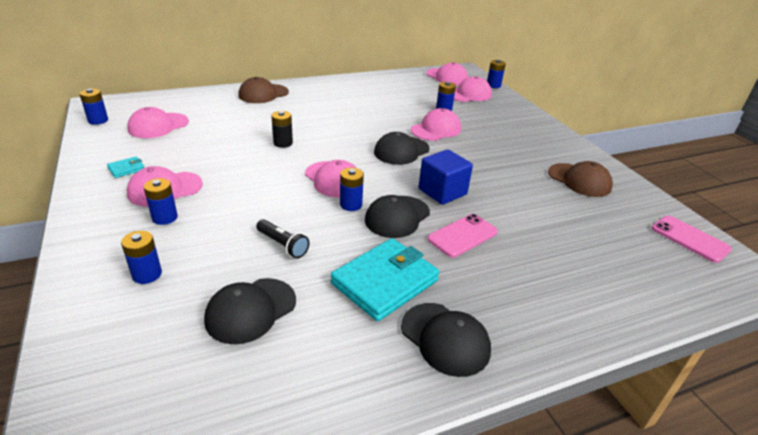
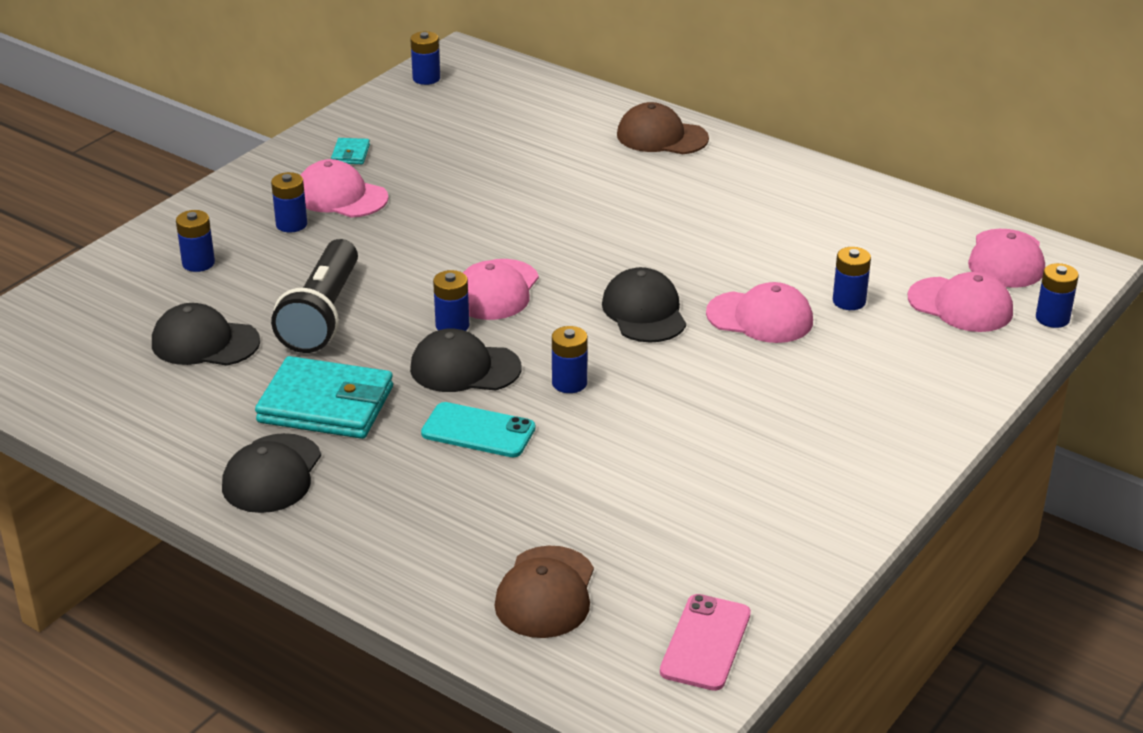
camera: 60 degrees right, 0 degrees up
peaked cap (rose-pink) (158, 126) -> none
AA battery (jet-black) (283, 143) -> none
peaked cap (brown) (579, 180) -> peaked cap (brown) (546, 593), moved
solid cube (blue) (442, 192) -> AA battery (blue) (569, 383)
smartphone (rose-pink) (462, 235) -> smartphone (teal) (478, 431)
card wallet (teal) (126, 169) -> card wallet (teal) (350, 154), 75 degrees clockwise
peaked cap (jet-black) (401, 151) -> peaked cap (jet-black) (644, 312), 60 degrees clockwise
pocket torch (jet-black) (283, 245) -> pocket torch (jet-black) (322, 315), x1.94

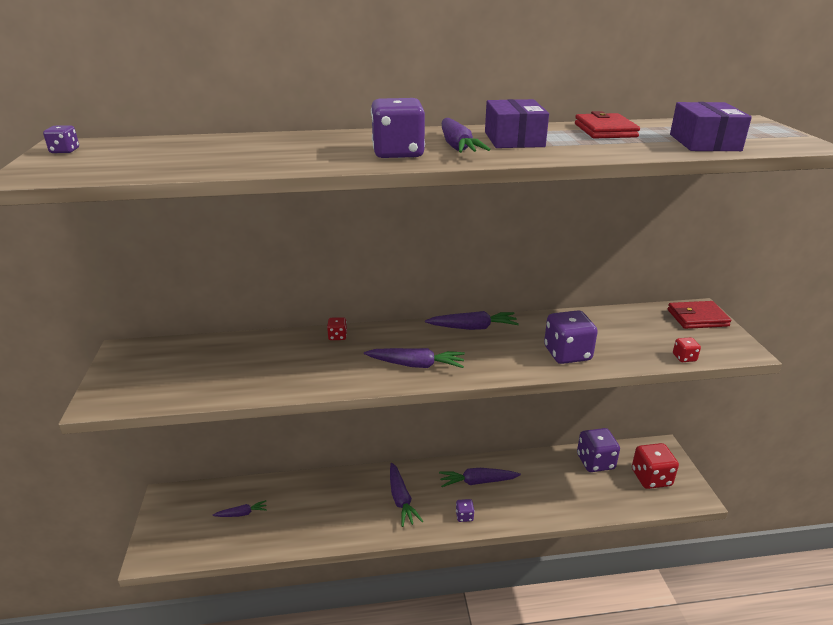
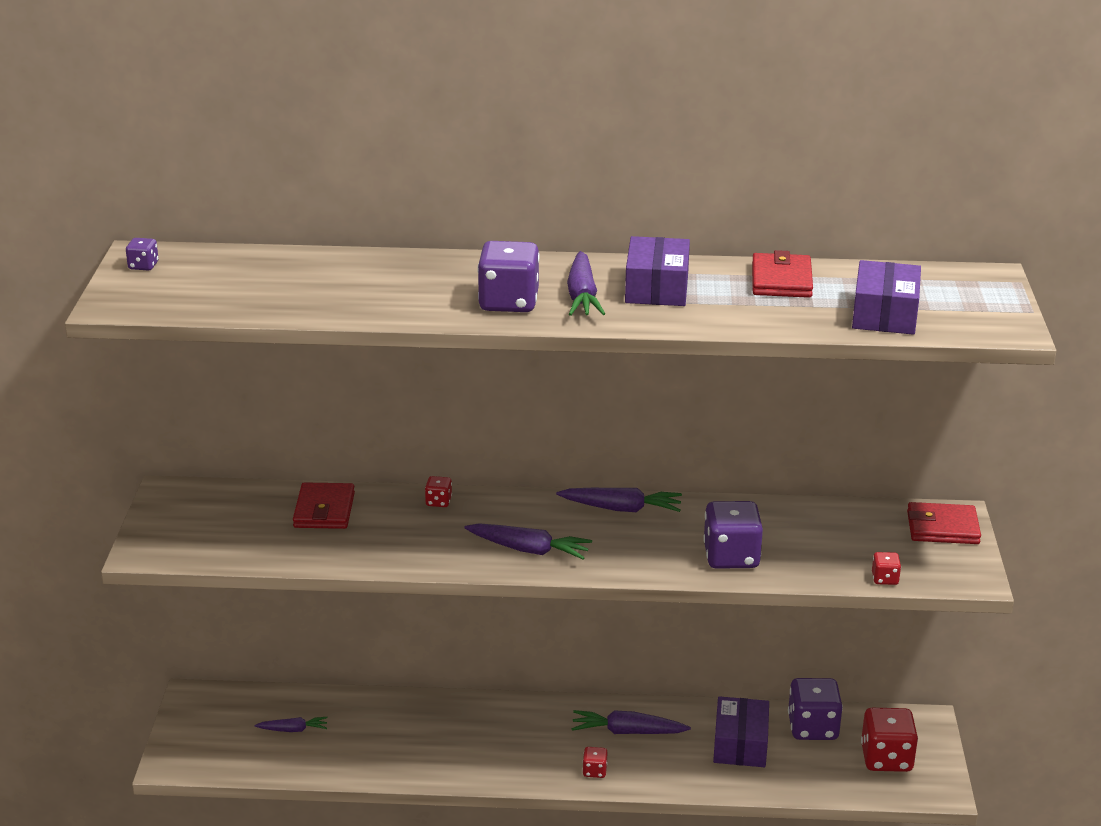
camera: 10 degrees right, 0 degrees up
carrot (royal purple) (401, 499) -> none
none -> card wallet (scarlet) (324, 510)
none -> parcel (royal purple) (740, 744)
game die (royal purple) (464, 516) -> game die (scarlet) (594, 771)

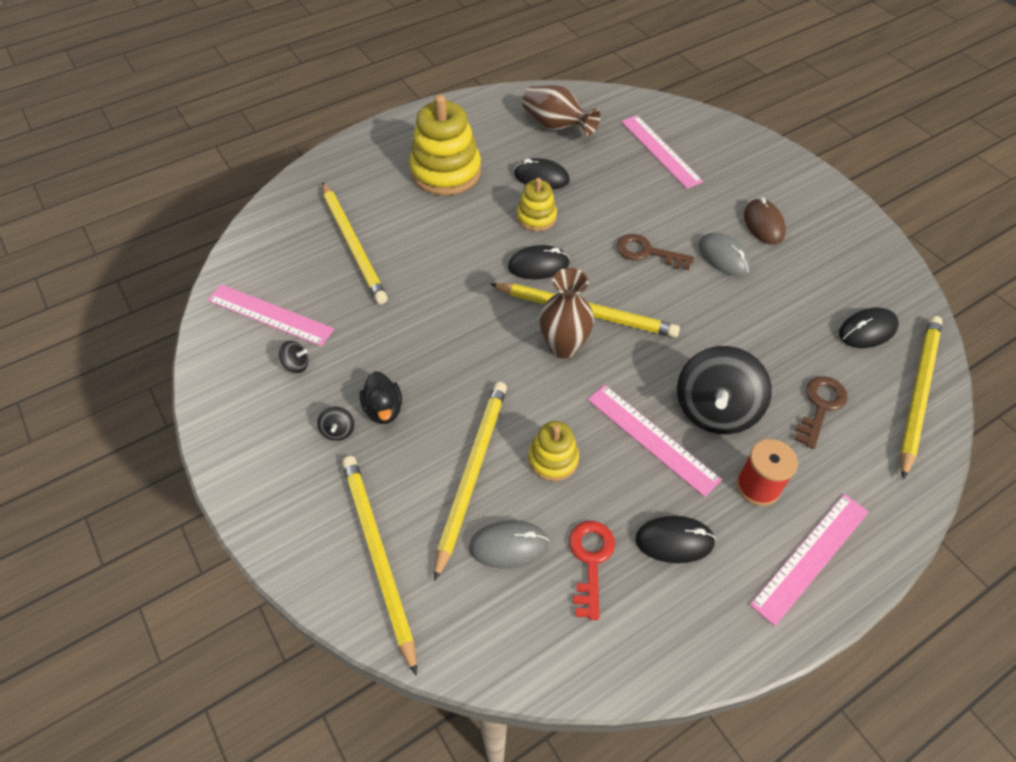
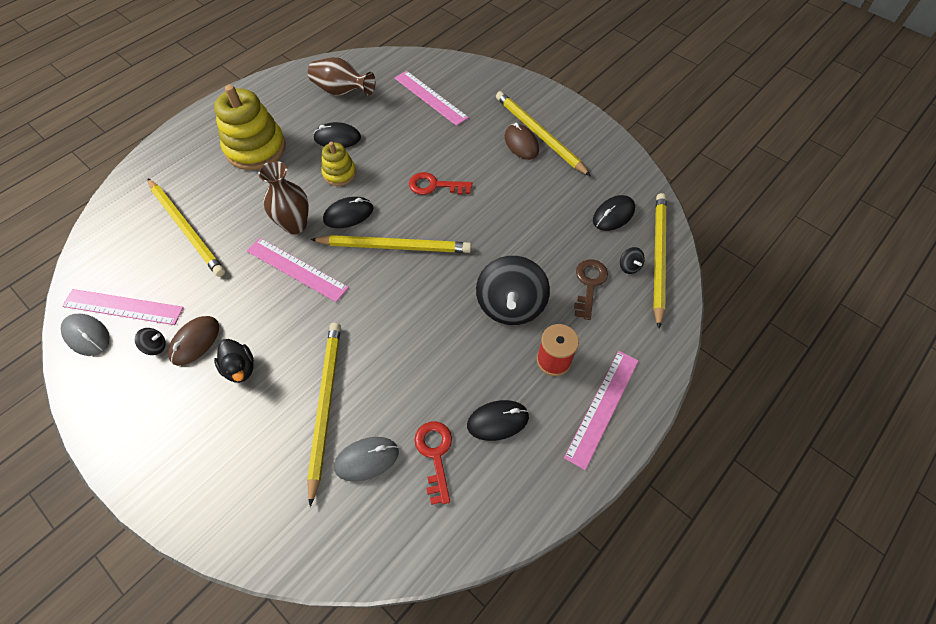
camera: 15 degrees left, 5 degrees up
stacking rings (bright yellow) (553, 459) -> none
none -> PC mouse (brown) (195, 341)
toy top (jet-black) (338, 430) -> toy top (jet-black) (629, 266), moved
wooden pencil (bright yellow) (378, 556) -> wooden pencil (bright yellow) (539, 134), moved
tall vase (brown) (563, 346) -> tall vase (brown) (295, 225), moved
ruler (rose-pink) (652, 438) -> ruler (rose-pink) (297, 269), moved
PC mouse (grey) (724, 257) -> PC mouse (grey) (87, 336), moved
door key (brown) (647, 252) -> door key (scarlet) (435, 186)

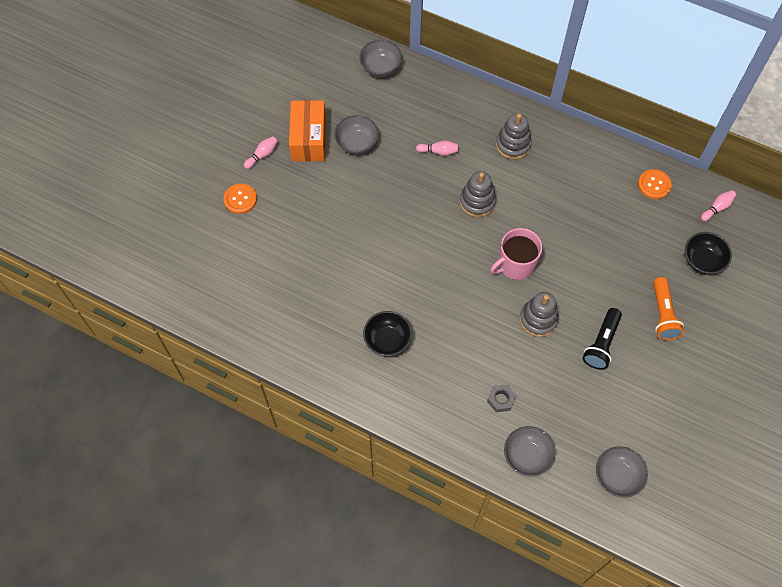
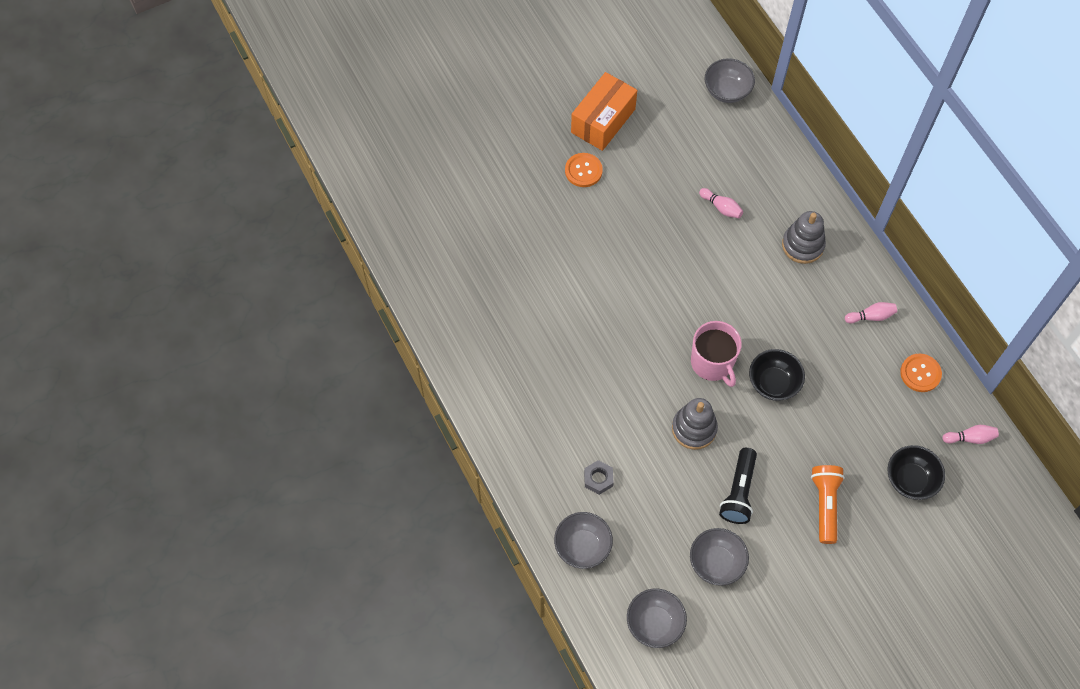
camera: 35 degrees right, 0 degrees up
stacking rings (grey) (477, 201) -> none
sewing button (orange-coloured) (240, 199) -> sewing button (orange-coloured) (583, 171), moved
tenpin (rose-pink) (262, 155) -> tenpin (rose-pink) (871, 316), moved
serving bowl (grey) (356, 143) -> serving bowl (grey) (716, 563), moved
serving bowl (jet-black) (387, 340) -> serving bowl (jet-black) (773, 383), moved
coffee mug (rose-pink) (515, 265) -> coffee mug (rose-pink) (712, 363), 120 degrees counterclockwise
pocket torch (jet-black) (601, 344) -> pocket torch (jet-black) (739, 492), 45 degrees counterclockwise
pocket torch (orange-coloured) (663, 314) -> pocket torch (orange-coloured) (825, 505), 150 degrees clockwise

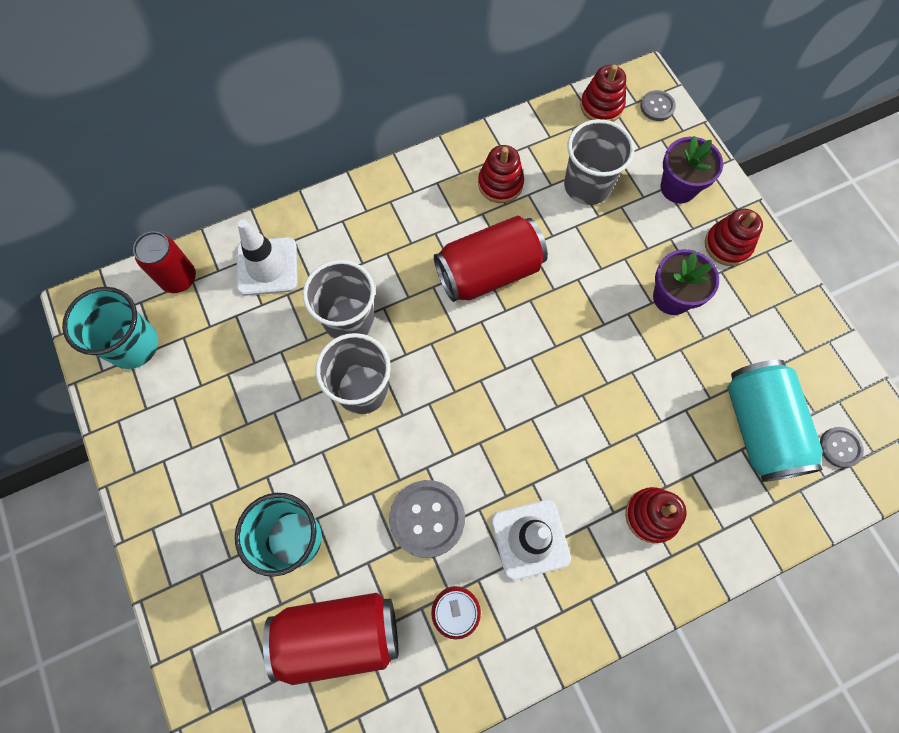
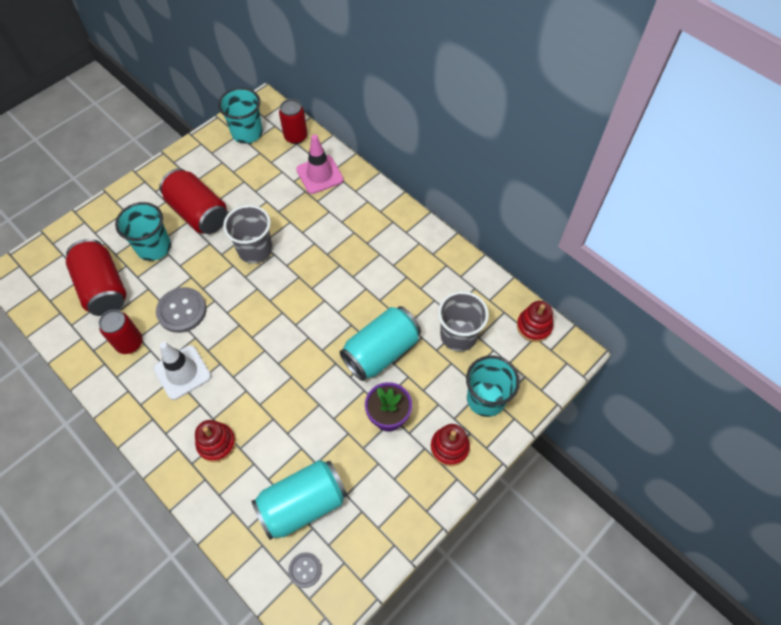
camera: 70 degrees right, 10 degrees down
beaker (grey) (349, 320) -> none
stacking rings (scarlet) (500, 184) -> none
sewing button (grey) (657, 107) -> none
none -> soda can (teal) (381, 351)
soda can (scarlet) (489, 272) -> soda can (scarlet) (199, 213), moved
plant pot (royal purple) (678, 187) -> beaker (teal) (486, 399)
traffic cone (white) (267, 266) -> traffic cone (rose-pink) (319, 175)

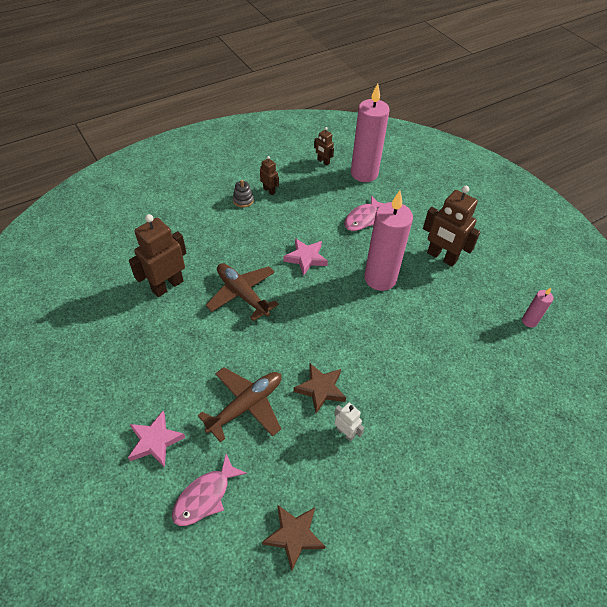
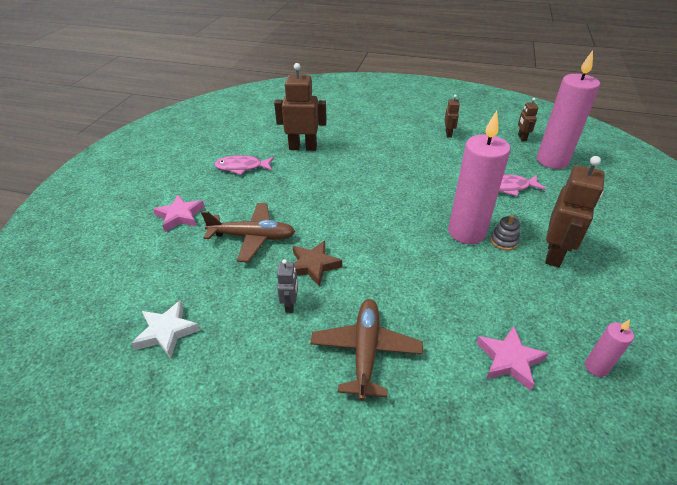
camera: 50 degrees right, 10 degrees down
fish figure (rose-pink) (205, 496) -> fish figure (rose-pink) (242, 167), moved
aeroplane (brown) (242, 294) -> aeroplane (brown) (365, 351), moved
stacking rings (grey) (243, 200) -> stacking rings (grey) (504, 241), moved
star (rose-pink) (306, 258) -> star (rose-pink) (509, 360), moved
star (brown) (294, 535) -> star (white) (167, 332)
toy robot (white) (345, 432) -> toy robot (grey) (290, 305)
toy robot (brown) (441, 257) -> toy robot (brown) (554, 254), 150 degrees counterclockwise

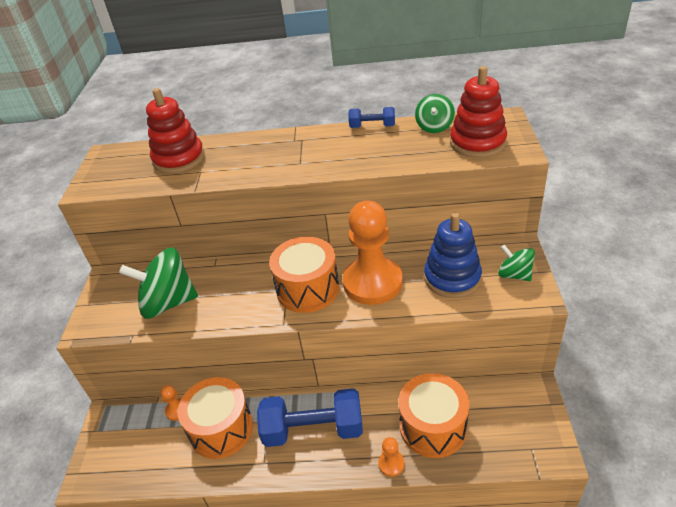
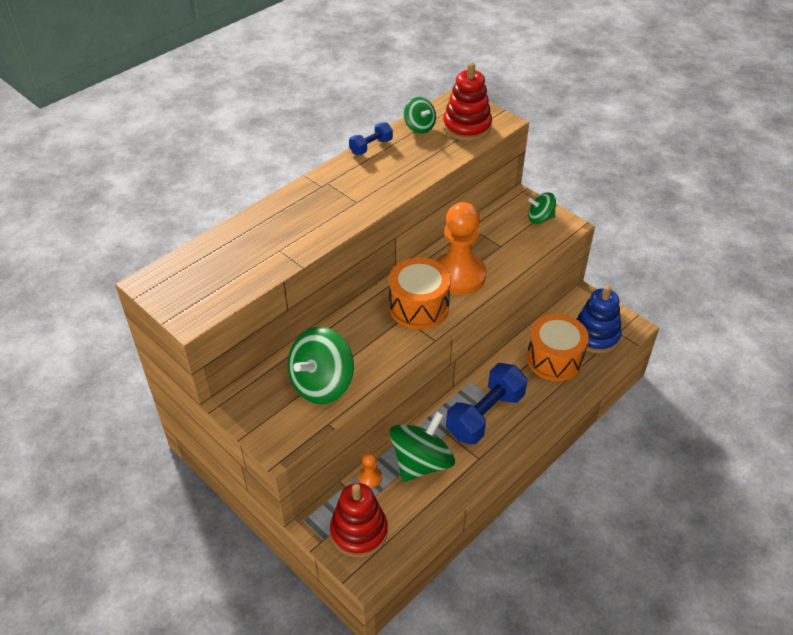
camera: 50 degrees left, 5 degrees up
pawn (orange-coloured) (391, 464) -> none
stacking rings (scarlet) (179, 159) -> stacking rings (scarlet) (359, 532), moved
stacking rings (blue) (452, 278) -> stacking rings (blue) (595, 336), moved
drum (orange-coloured) (221, 429) -> toy top (leaf-green) (421, 462)

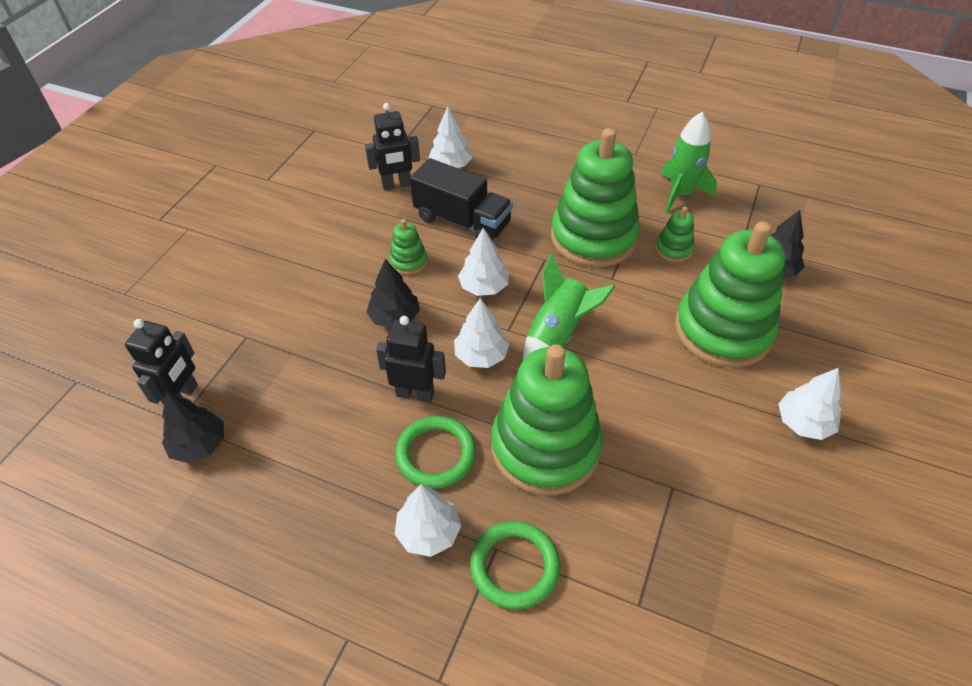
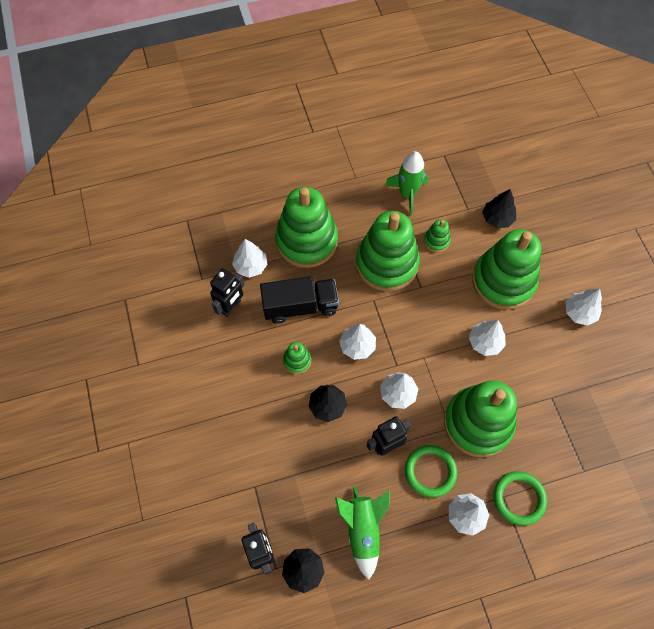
camera: 40 degrees left, 15 degrees up
none -> stacking rings (leaf-green) (306, 241)
none -> fir tree (white) (485, 342)
spaceship (leaf-green) (557, 334) -> spaceship (leaf-green) (363, 530), moved

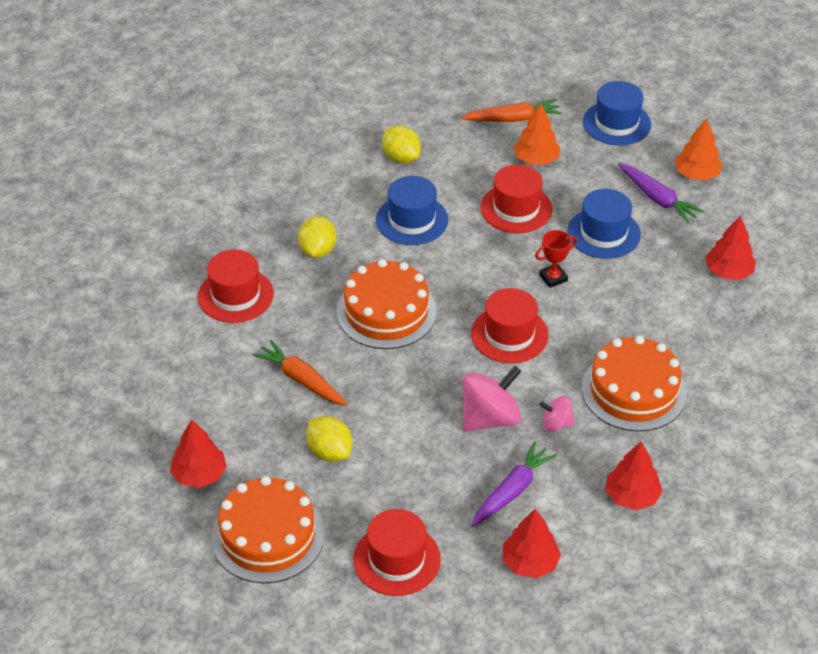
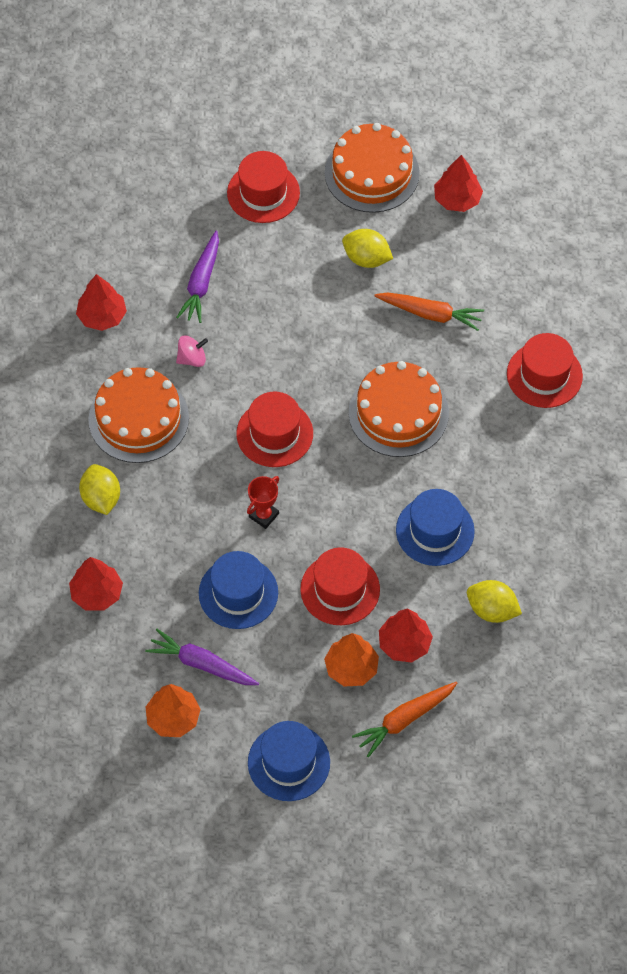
camera: 155 degrees right, 15 degrees up
toy top (rose-pink) (490, 418) -> none
toy lemon (bright yellow) (318, 250) -> toy lemon (bright yellow) (101, 498), moved
fir tree (scarlet) (530, 562) -> fir tree (scarlet) (404, 644), moved

